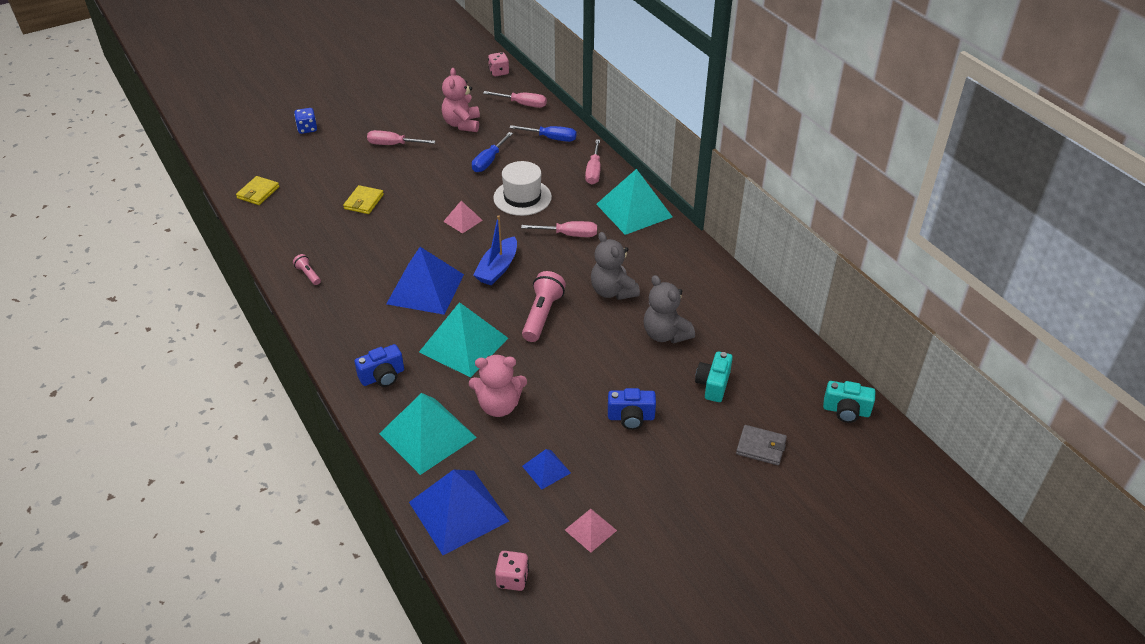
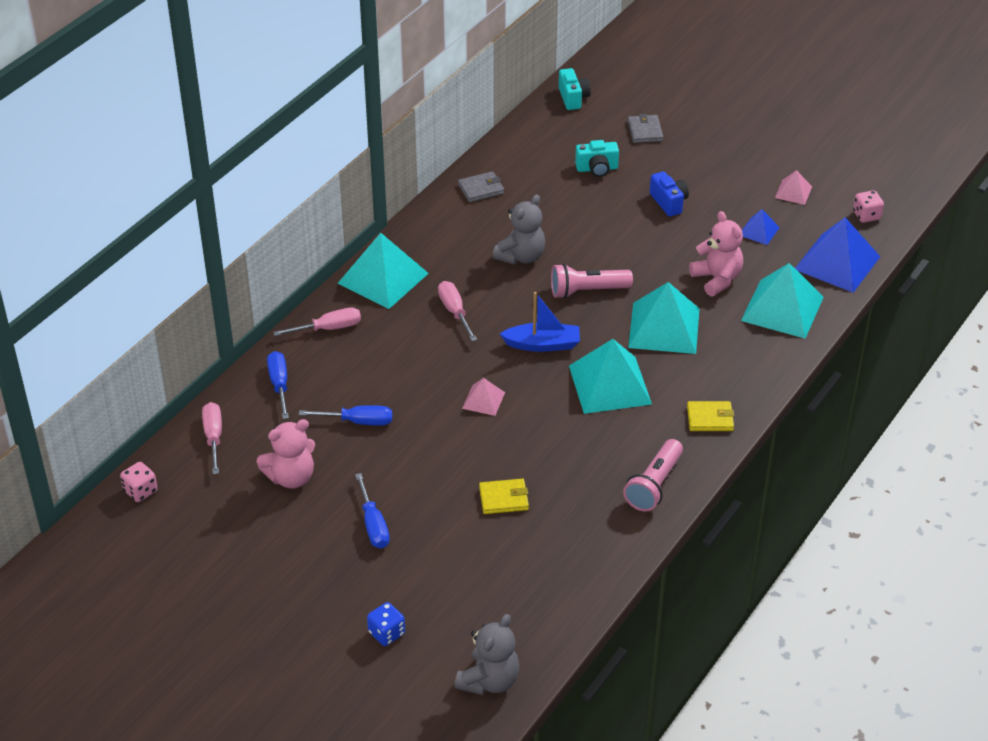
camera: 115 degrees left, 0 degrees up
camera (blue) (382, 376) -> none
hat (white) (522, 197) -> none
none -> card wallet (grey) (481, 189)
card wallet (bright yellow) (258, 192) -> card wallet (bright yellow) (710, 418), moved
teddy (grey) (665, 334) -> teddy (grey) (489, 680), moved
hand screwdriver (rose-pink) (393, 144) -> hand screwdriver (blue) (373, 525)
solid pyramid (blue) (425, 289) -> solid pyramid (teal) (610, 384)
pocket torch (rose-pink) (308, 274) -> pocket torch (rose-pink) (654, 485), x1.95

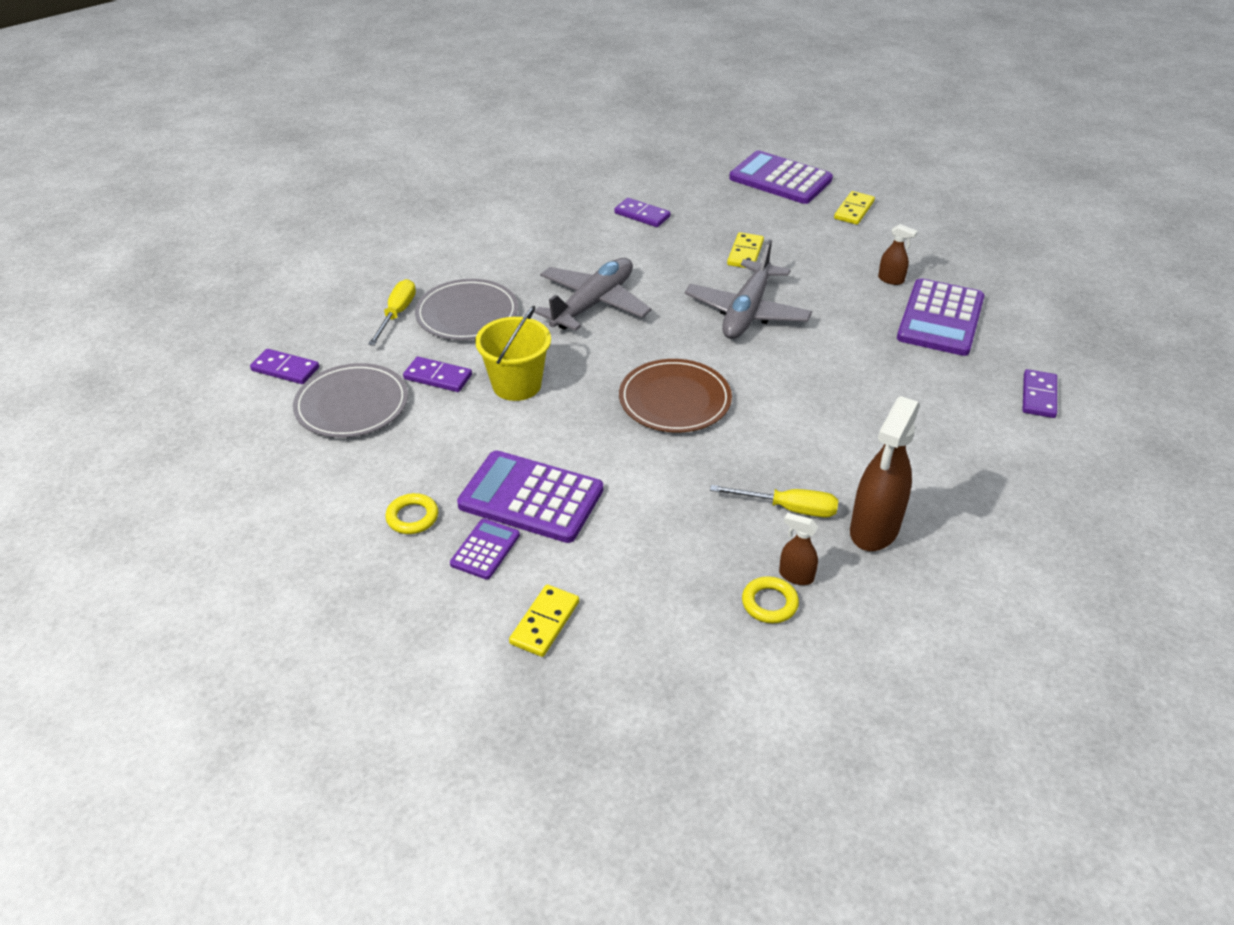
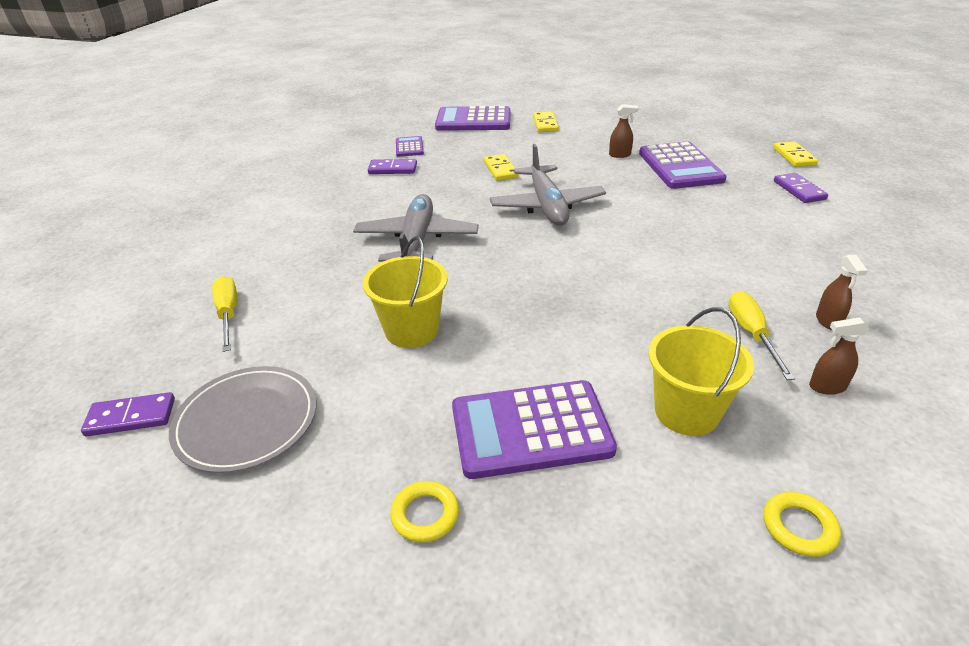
camera: 30 degrees left, 5 degrees down
domino piece (royal purple) (438, 377) -> none
flat dish (grey) (467, 314) -> none
flat dish (brown) (675, 400) -> none
none -> pail (bright yellow) (686, 412)
pocket calculator (royal purple) (485, 549) -> pocket calculator (royal purple) (409, 147), moved
domino piece (bright yellow) (545, 623) -> domino piece (bright yellow) (794, 156), moved
torus (bright yellow) (769, 603) -> torus (bright yellow) (799, 527), moved
hand screwdriver (bright yellow) (788, 508) -> hand screwdriver (bright yellow) (751, 334), 75 degrees counterclockwise
sprayer (brown) (874, 530) -> sprayer (brown) (828, 321), x0.48

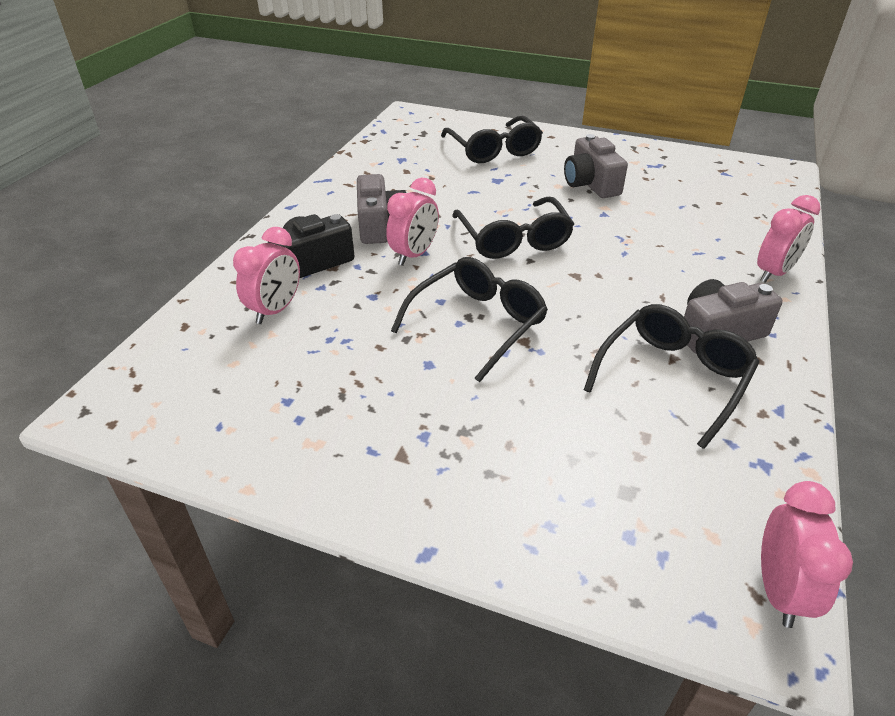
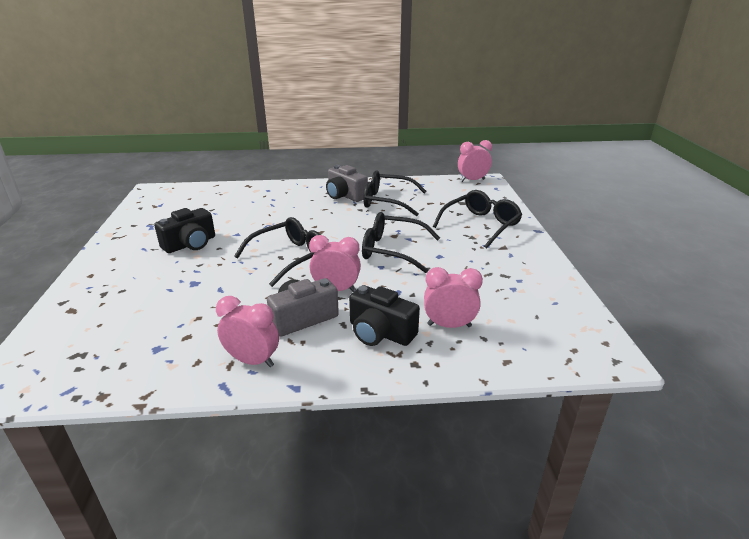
camera: 115 degrees left, 10 degrees down
glasses (jet-black) (493, 150) -> glasses (jet-black) (480, 225), moved
bedside clock (rose-pink) (774, 273) -> bedside clock (rose-pink) (252, 361), moved
camera (grey) (591, 184) -> camera (jet-black) (190, 244)

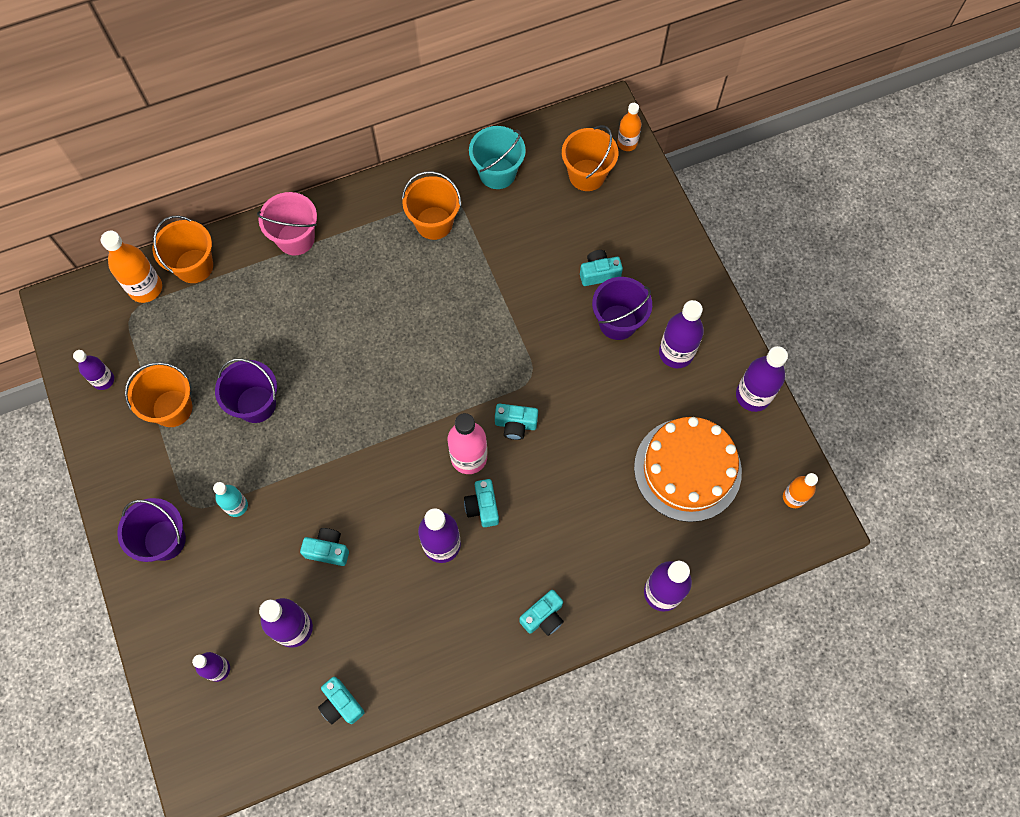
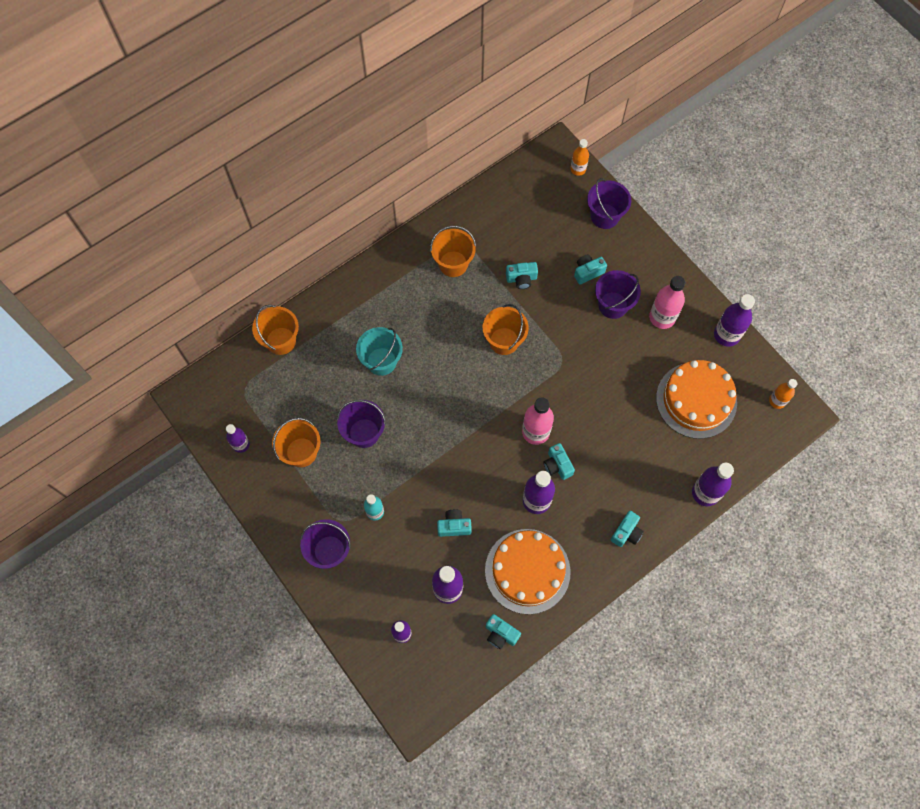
camera: 15 degrees left, 0 degrees up
flask (orange-coloured) (145, 288) -> none
pail (rose-pink) (296, 238) -> none
none -> gateau (orange-coloured) (527, 571)
none -> pail (royal purple) (604, 216)
pail (teal) (497, 173) -> pail (teal) (381, 361), moved
camera (teal) (515, 424) -> camera (teal) (521, 279), moved
pail (orange-coloured) (587, 175) -> pail (orange-coloured) (504, 341), moved
flask (royal purple) (676, 353) -> flask (rose-pink) (662, 317)

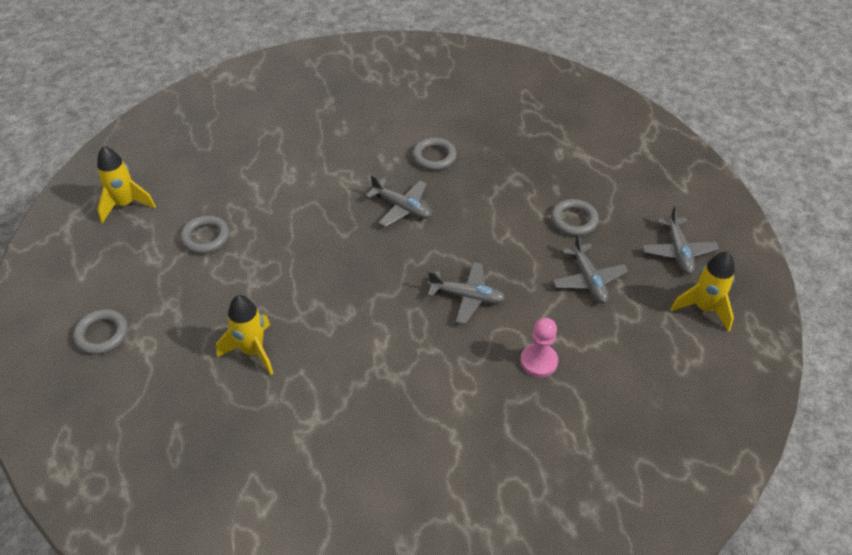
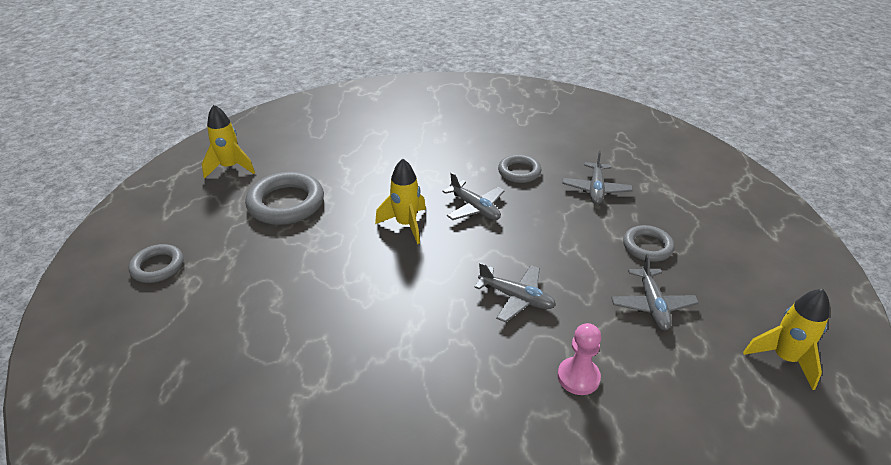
camera: 15 degrees right, 10 degrees down
spaceship (bright yellow) (252, 351) -> spaceship (bright yellow) (406, 225), moved
aeroplane (grey) (678, 251) -> aeroplane (grey) (596, 189), moved
torus (grey) (205, 237) -> torus (grey) (286, 203), x1.67

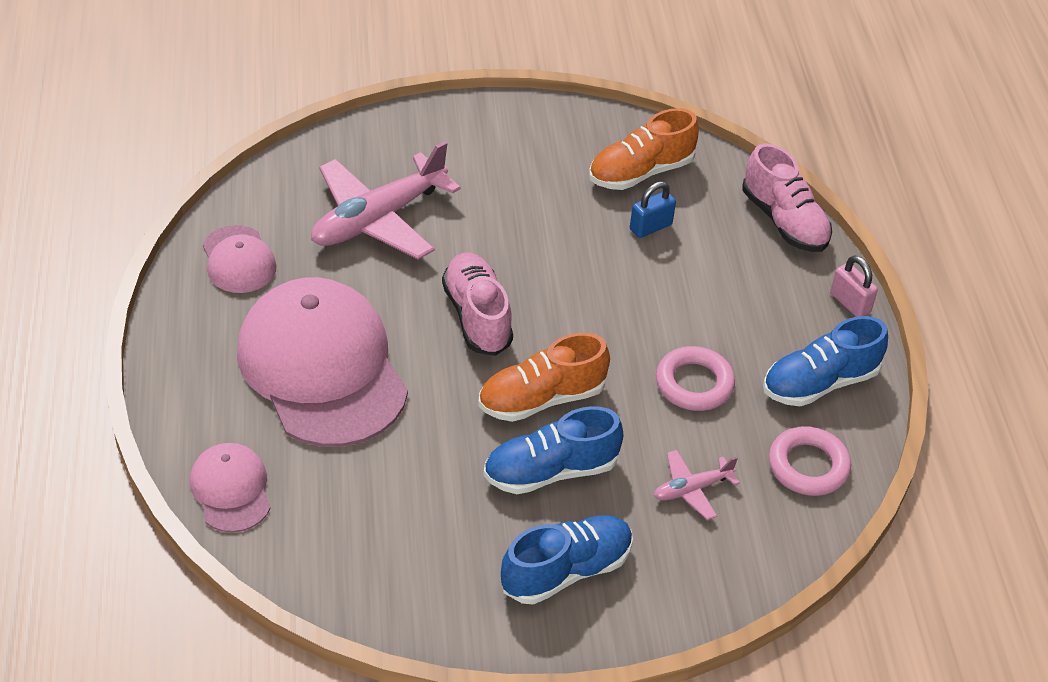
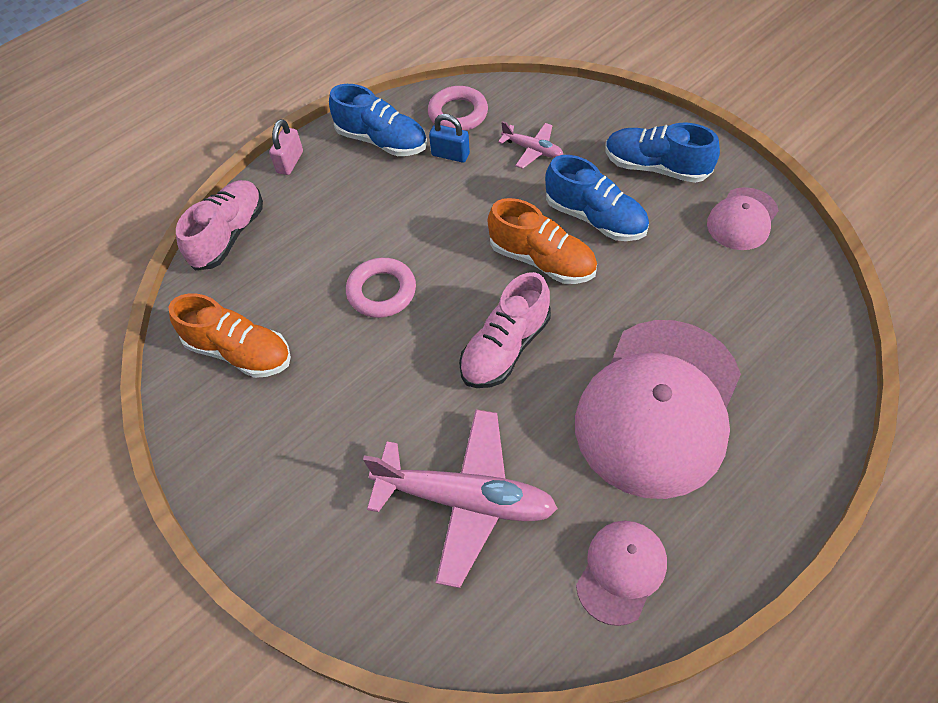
camera: 120 degrees left, 10 degrees up
peaked cap (rose-pink) (231, 490) -> peaked cap (rose-pink) (742, 219), moved
lock (blue) (650, 227) -> lock (blue) (450, 155), moved
torus (rose-pink) (694, 383) -> torus (rose-pink) (381, 291), moved

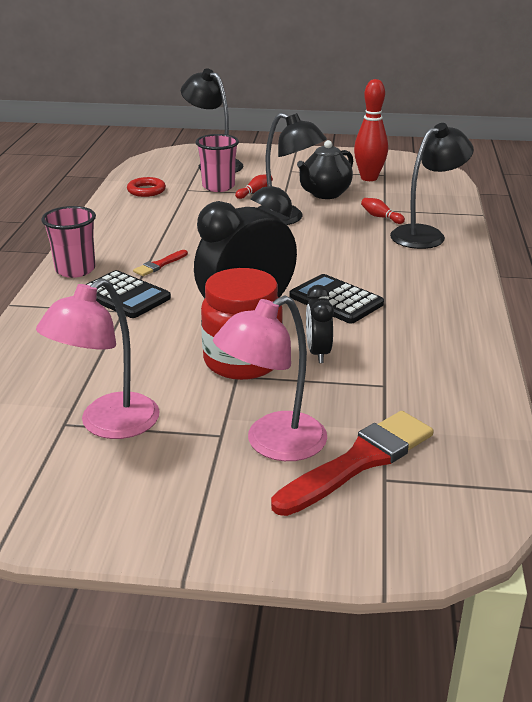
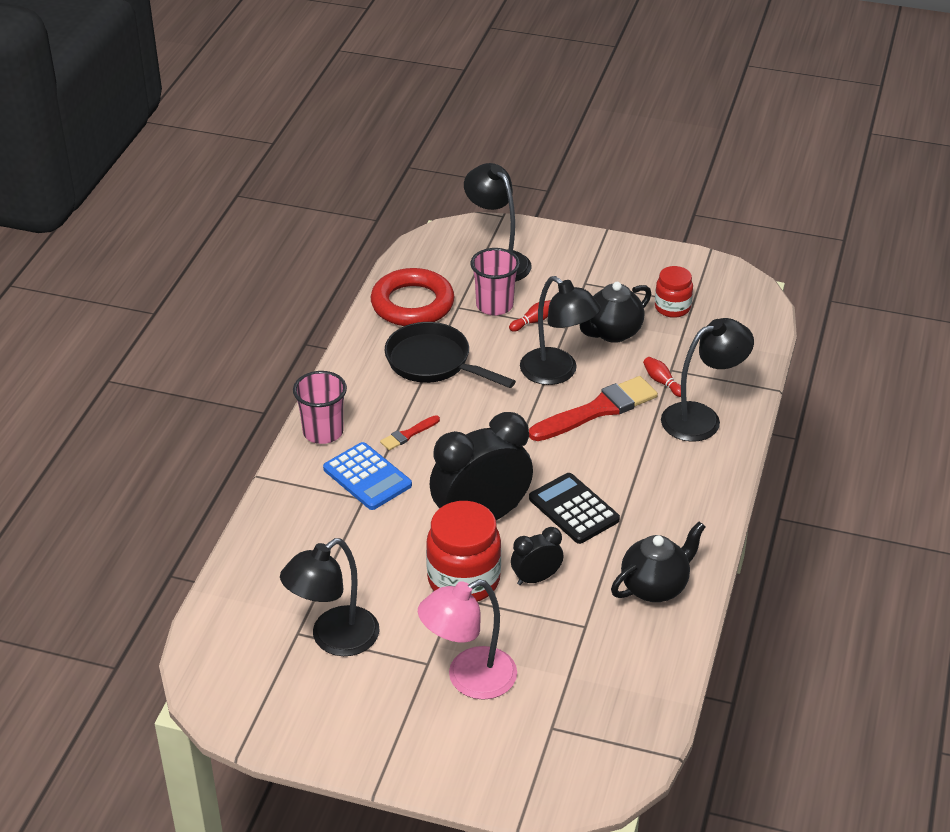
camera: 10 degrees right, 10 degrees up
none -> skillet (jet-black) (433, 363)
none -> tea pot (jet-black) (655, 587)
paintbrush (scarlet) (359, 461) -> paintbrush (scarlet) (597, 410), moved
tenpin (scarlet) (369, 178) -> jar (scarlet) (672, 308)
reading lamp (rose-pink) (108, 425) -> reading lamp (jet-black) (334, 639)
pocket calculator (jet-black) (124, 296) -> pocket calculator (blue) (367, 477)
bedside clock (jet-black) (318, 353) -> bedside clock (jet-black) (536, 578), 60 degrees clockwise
torus (scarlet) (146, 190) -> torus (scarlet) (412, 304), x1.91

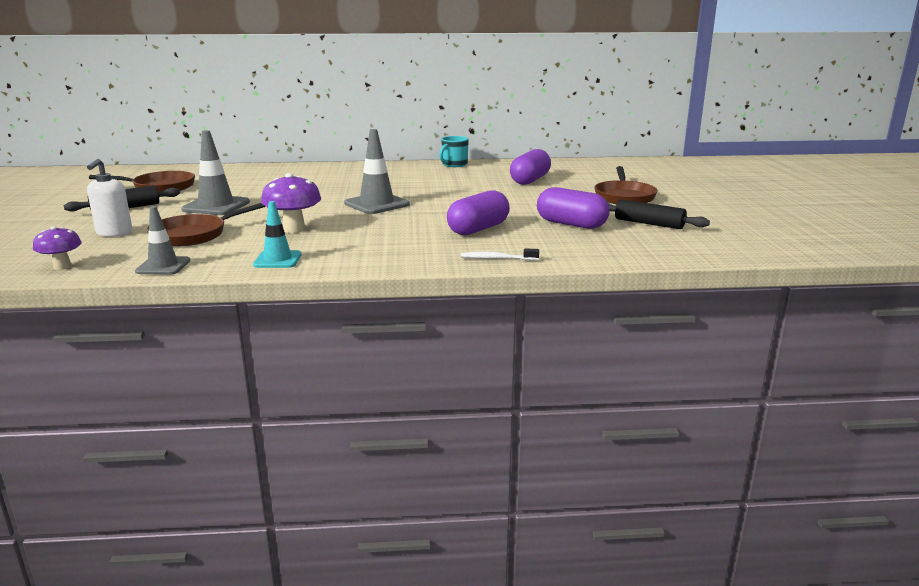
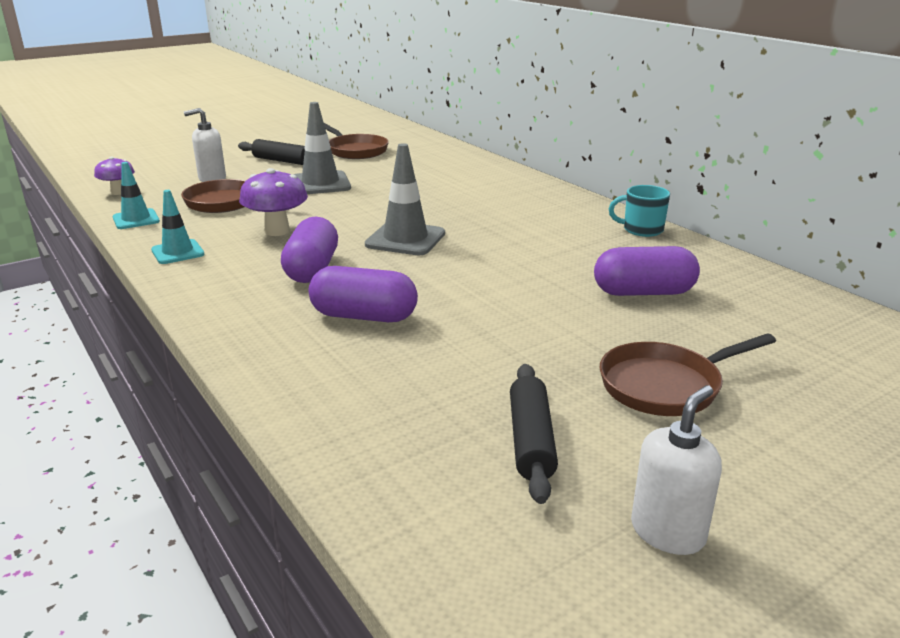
camera: 60 degrees right, 5 degrees up
toothbrush (white) (497, 258) -> none
none -> soap pump (white) (667, 532)
pill (royal purple) (571, 224) -> pill (royal purple) (312, 269), moved
traffic cone (grey) (163, 266) -> traffic cone (teal) (136, 219)

